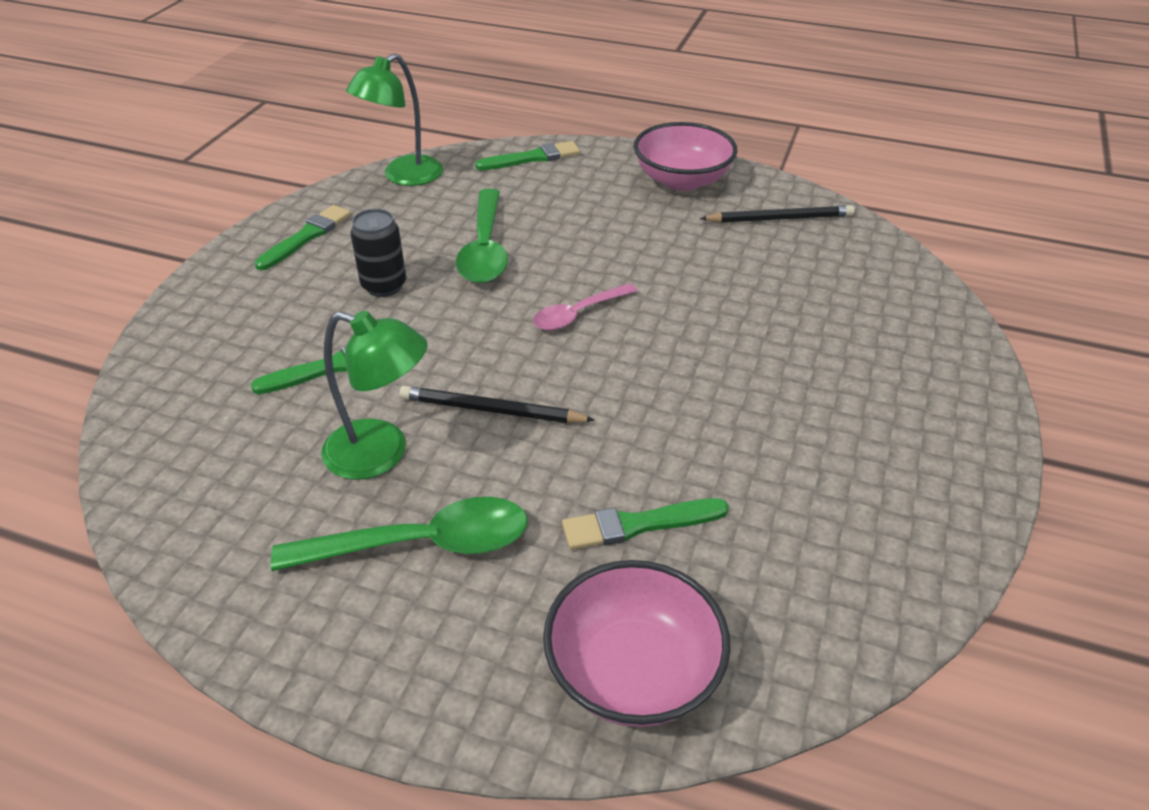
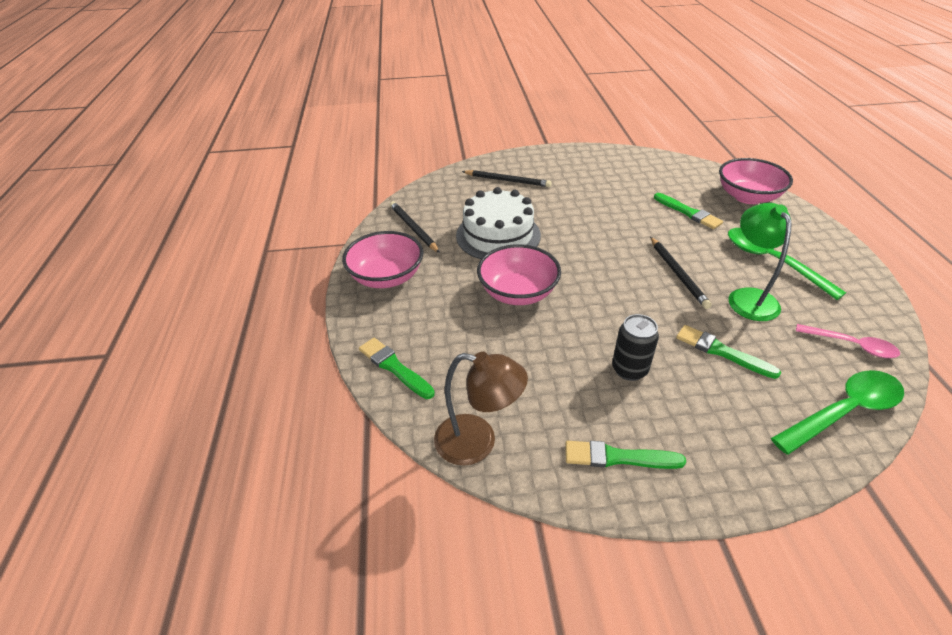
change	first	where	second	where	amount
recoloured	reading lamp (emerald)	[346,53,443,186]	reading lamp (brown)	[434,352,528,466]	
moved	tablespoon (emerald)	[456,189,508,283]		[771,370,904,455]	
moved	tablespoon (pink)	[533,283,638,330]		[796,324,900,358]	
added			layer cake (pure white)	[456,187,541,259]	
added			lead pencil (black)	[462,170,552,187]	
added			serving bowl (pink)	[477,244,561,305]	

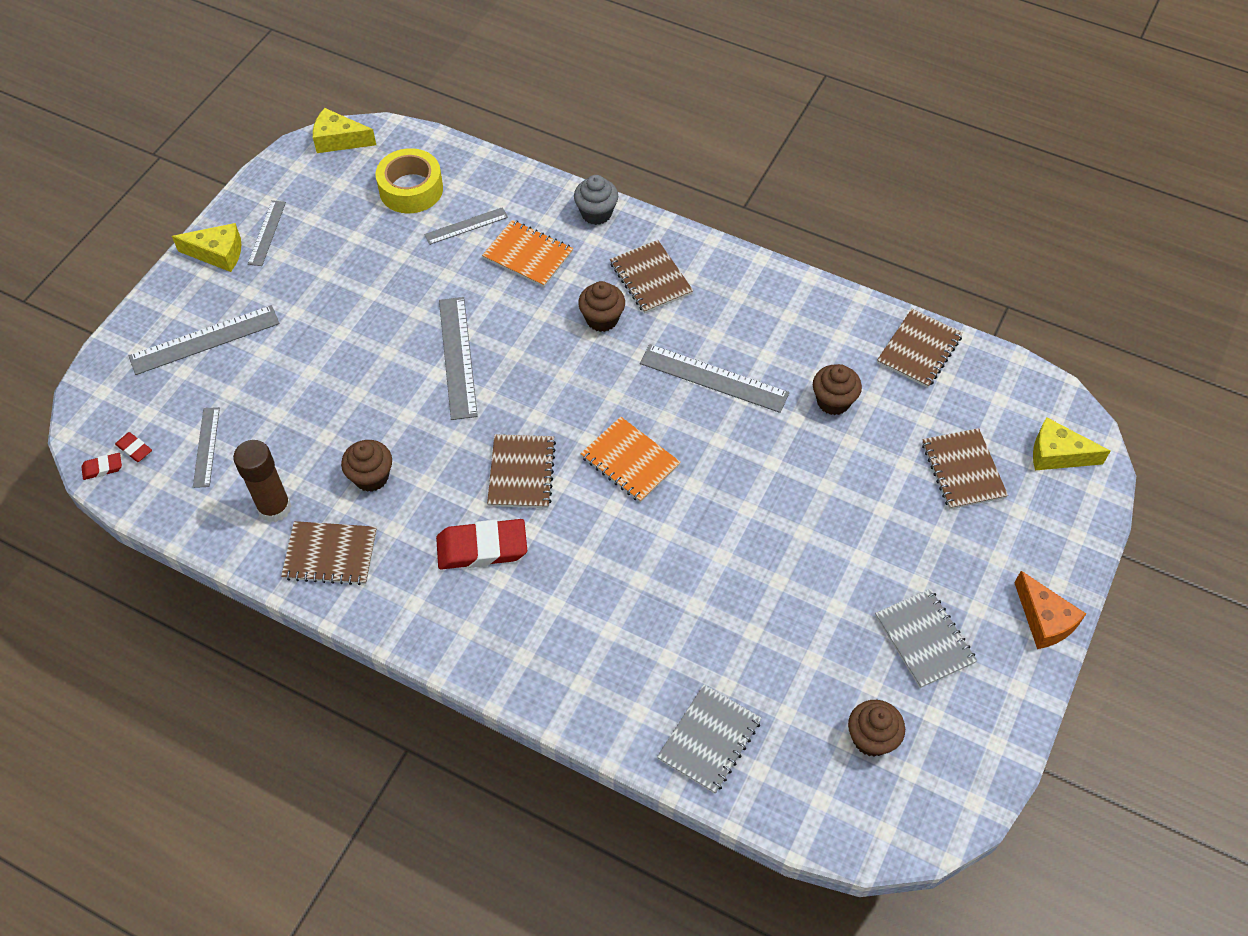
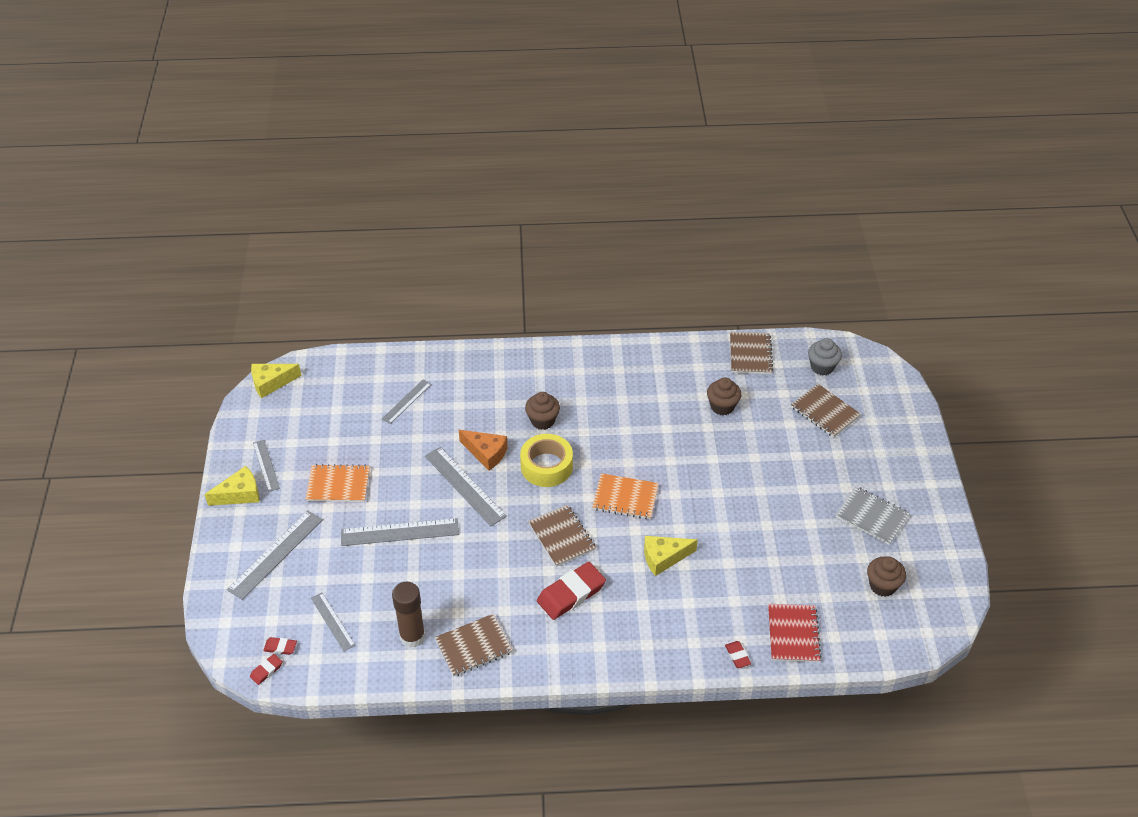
change	first	where	second	where	amount
removed	cupcake (brown)	[341,440,392,492]			
moved	tape (bright yellow)	[375,148,443,213]		[520,434,573,487]	
moved	notepad (orange)	[482,220,573,287]		[306,464,370,502]	
moved	cupcake (grey)	[574,175,618,225]		[808,338,842,376]	
removed	notepad (brown)	[610,240,693,314]			
moved	measuring stick (grey)	[640,344,789,413]		[341,518,459,546]	
recoloured	notepad (grey)	[657,684,762,794]	notepad (red)	[768,604,822,662]	
moved	cheese (orange)	[1014,571,1086,649]		[459,430,508,470]	
moved	cheese (bright yellow)	[1033,417,1110,470]		[644,536,698,576]	
added			pencil eraser (red)	[725,641,751,668]	

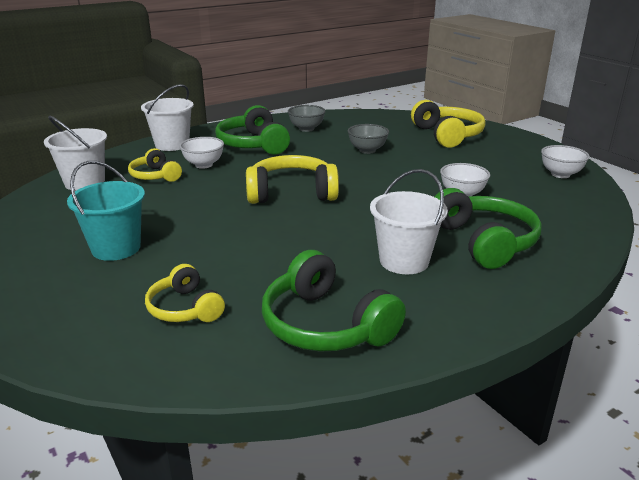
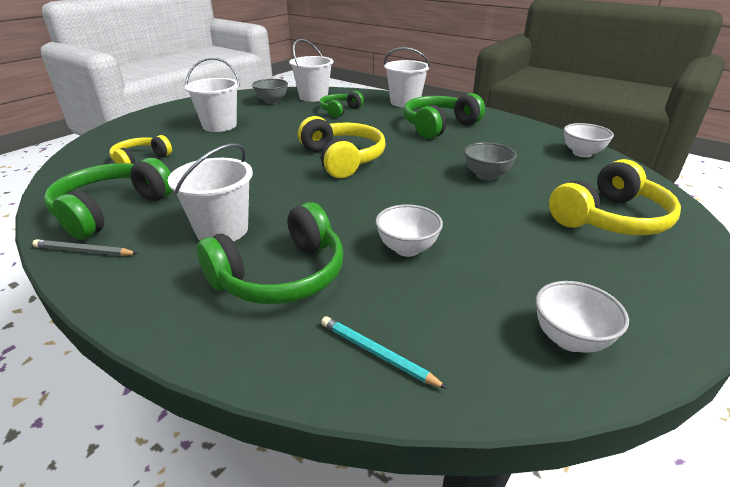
change	first	where	second	where	amount
recoloured	sand bucket (turquoise)	[67,161,145,261]	sand bucket (pure white)	[185,57,240,132]	
recoloured	headset (bright yellow)	[128,148,182,182]	headset (emerald)	[319,91,364,118]	
moved	serving bowl (pure white)	[180,137,224,169]		[564,123,614,157]	
moved	serving bowl (grey)	[288,105,325,132]		[252,79,288,104]	
added			lead pencil (grey)	[32,239,138,256]	
added			lead pencil (turquoise)	[321,316,448,389]	

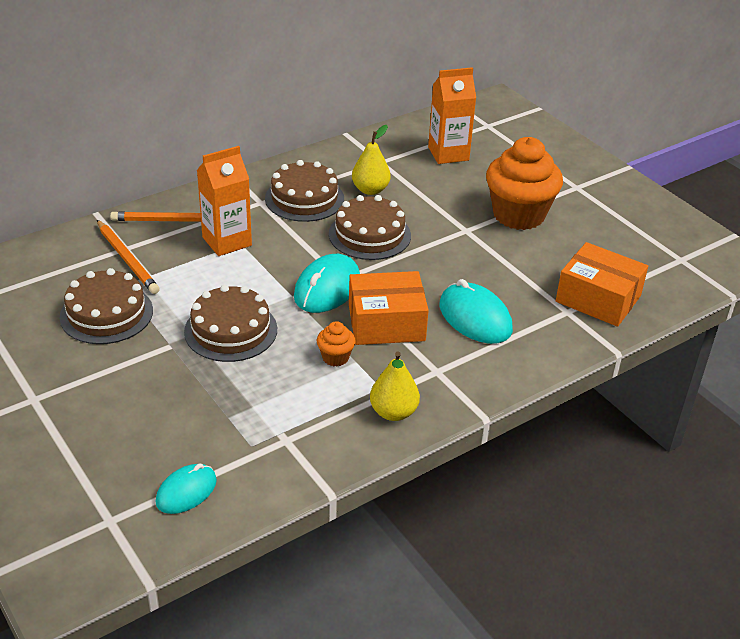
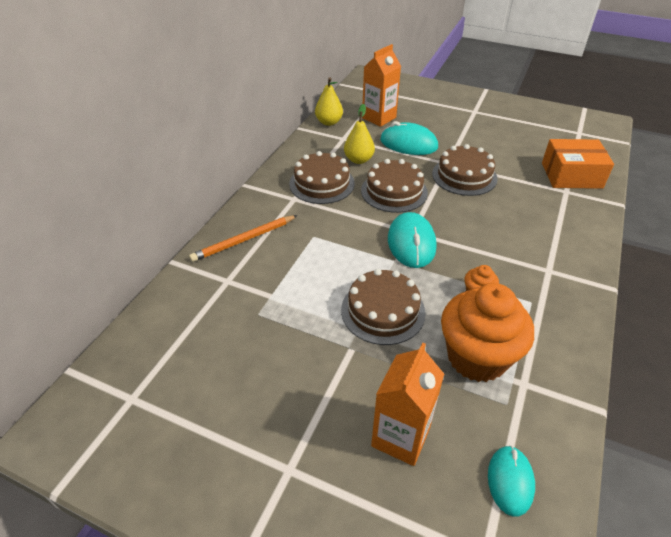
change	first	where	second	where	amount
moved	layer cake (brown)	[59,268,153,344]		[432,144,498,196]	
removed	lead pencil (orange)	[97,220,160,294]			
moved	carton (orange)	[197,146,252,256]		[371,343,444,466]	
removed	box (orange)	[349,271,429,345]			
moved	toy pear (bright yellow)	[370,352,420,421]		[315,77,343,126]	
moved	mouse (turquoise)	[440,279,513,344]		[380,121,438,155]	
moved	cupcake (orange)	[486,137,563,230]		[441,283,534,382]	

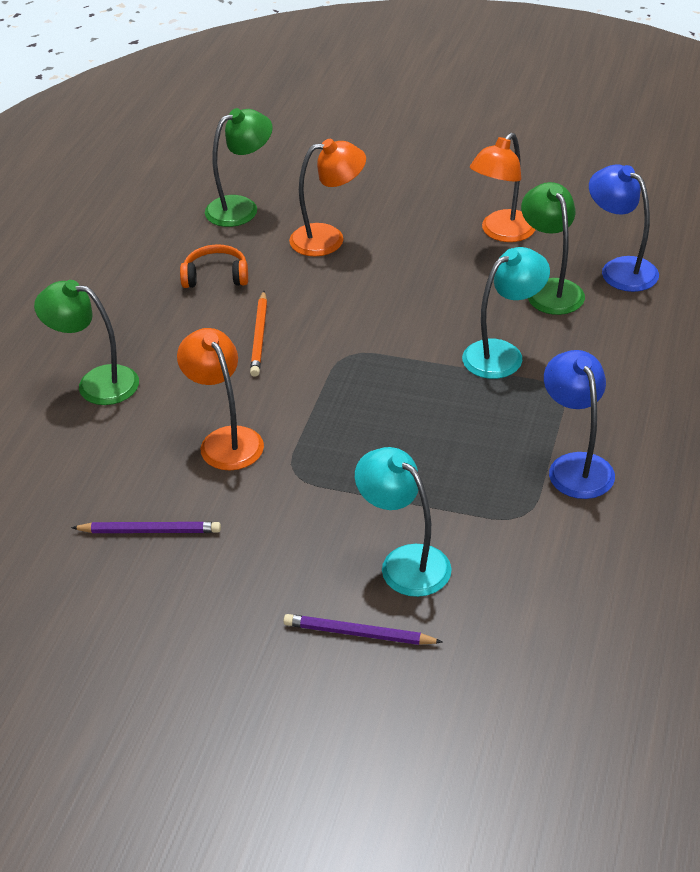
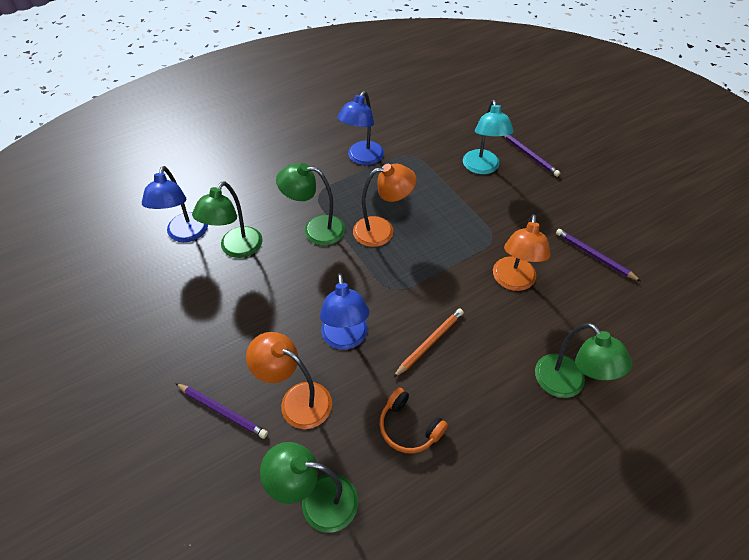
change	first	where	second	where	amount
recoloured	reading lamp (turquoise)	[462,247,550,379]	reading lamp (emerald)	[276,163,345,245]	
moved	reading lamp (orange)	[470,133,536,242]		[353,164,417,247]	
added			lead pencil (violet)	[175,383,268,439]	
added			reading lamp (blue)	[320,273,369,350]	

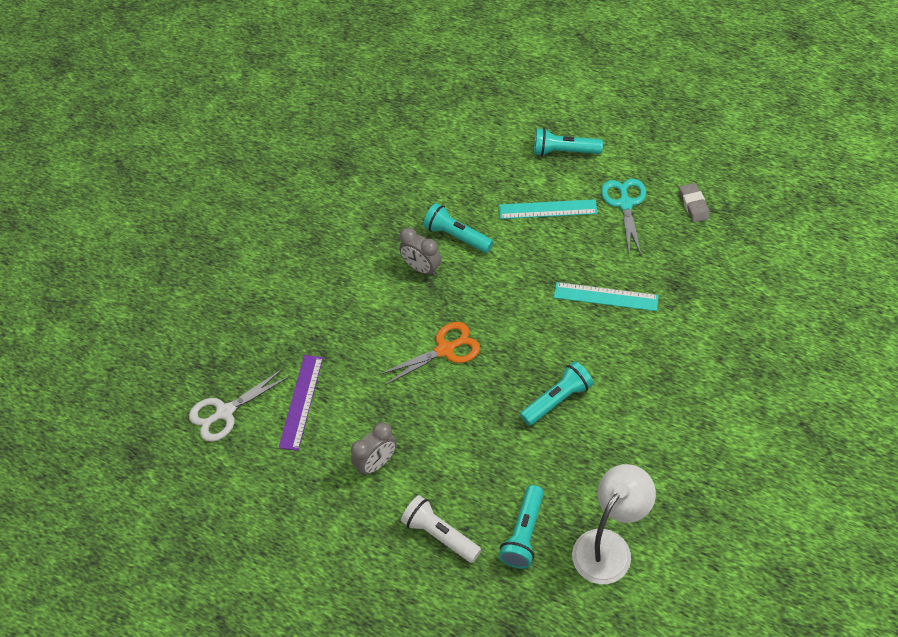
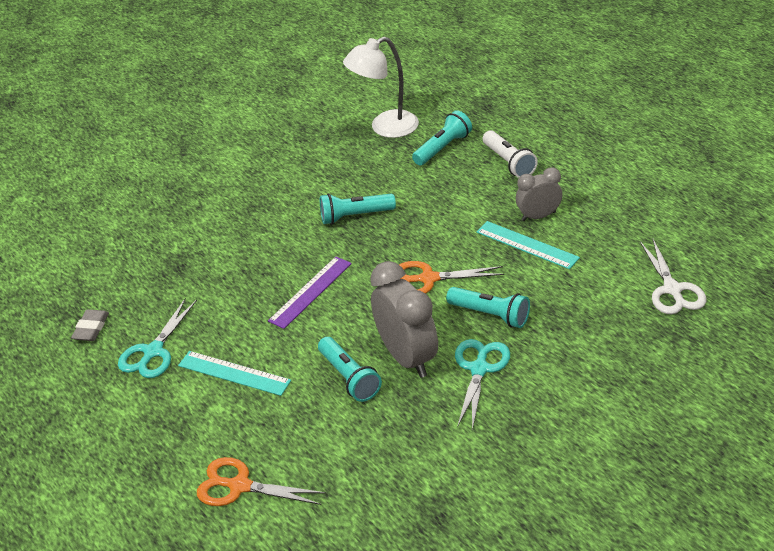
change	first	where	second	where	amount
turned	shears (pure white)	[189,369,290,442]		[640,239,707,314]	90 degrees clockwise
moved	measuring stick (violet)	[279,355,323,451]		[268,256,352,329]	
resized	clock (grey)	[399,228,441,276]		[370,261,438,378]	x1.69
moved	torch (turquoise)	[534,128,603,156]		[446,287,530,328]	
moved	measuring stick (turquoise)	[554,282,659,311]		[477,221,580,269]	
added			shears (orange)	[197,457,326,506]	
added			shears (turquoise)	[455,339,510,431]	

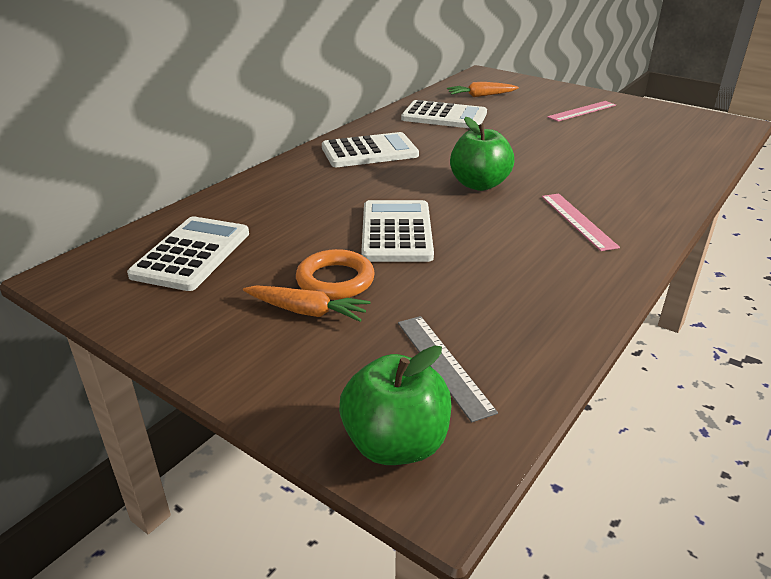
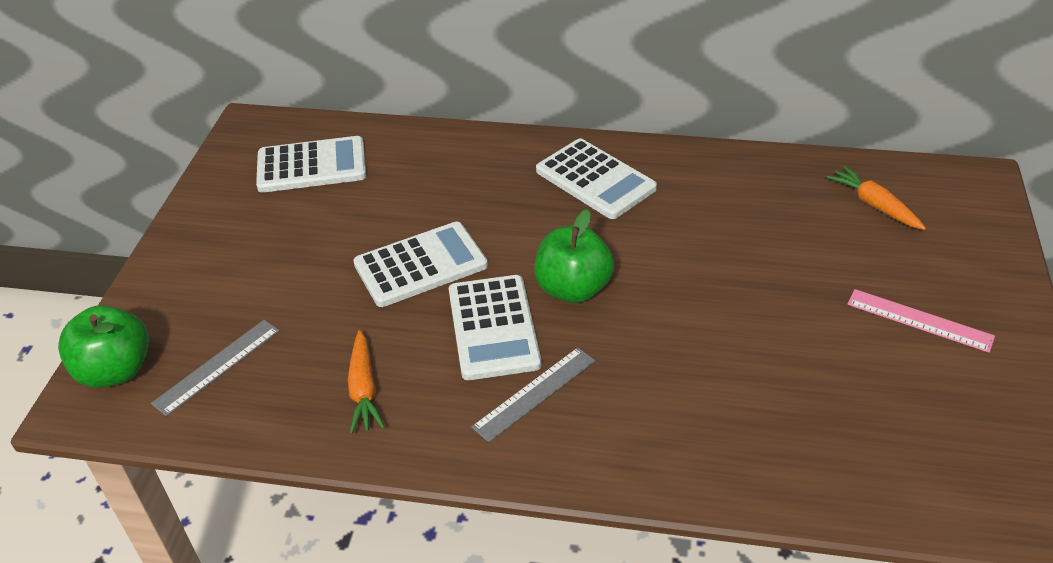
change	first	where	second	where	amount
moved	carrot (orange)	[243,285,371,322]		[348,330,385,434]	
removed	ring (orange)	[296,249,375,300]			
moved	adding machine (pure white)	[401,100,487,128]		[449,275,542,380]	
recoloured	measuring stick (pink)	[542,194,620,251]	measuring stick (grey)	[471,347,595,442]	

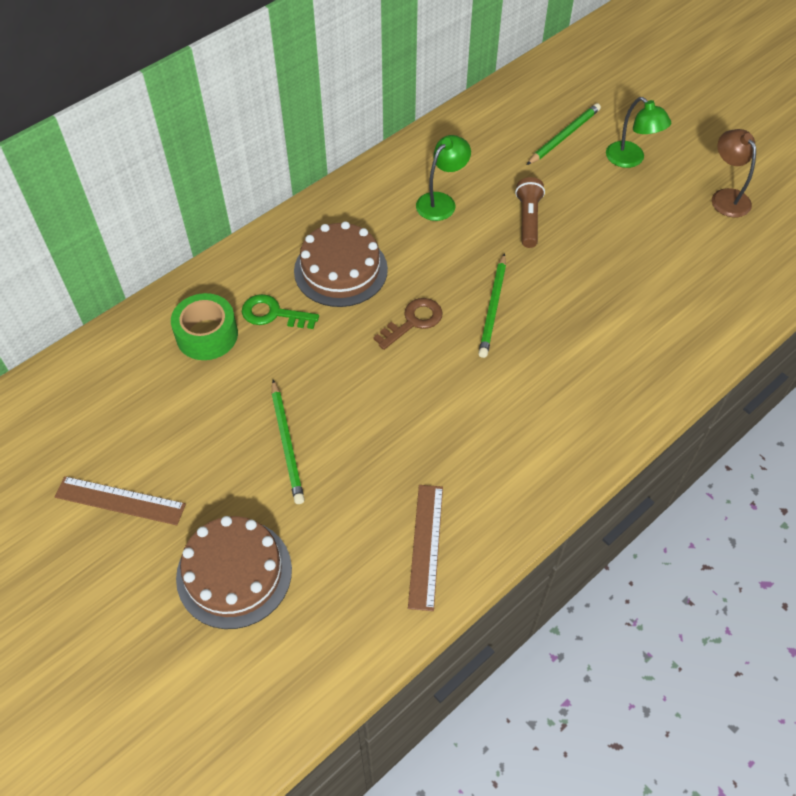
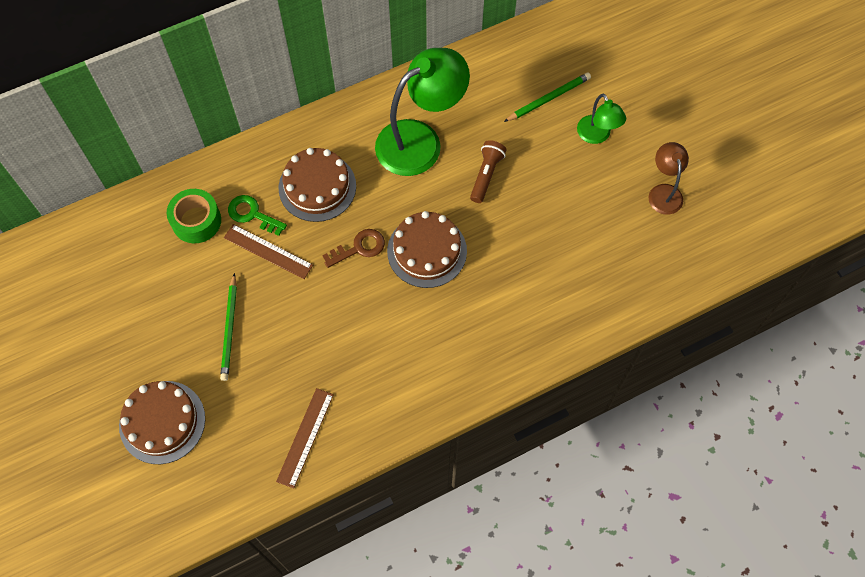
change	first	where	second	where	amount
moved	measuring stick (brown)	[54,476,186,525]		[224,224,313,279]	
resized	reading lamp (emerald)	[416,135,471,221]		[375,48,470,176]	x1.93
replaced	lead pencil (emerald)	[478,253,506,358]	layer cake (brown)	[387,211,467,288]	

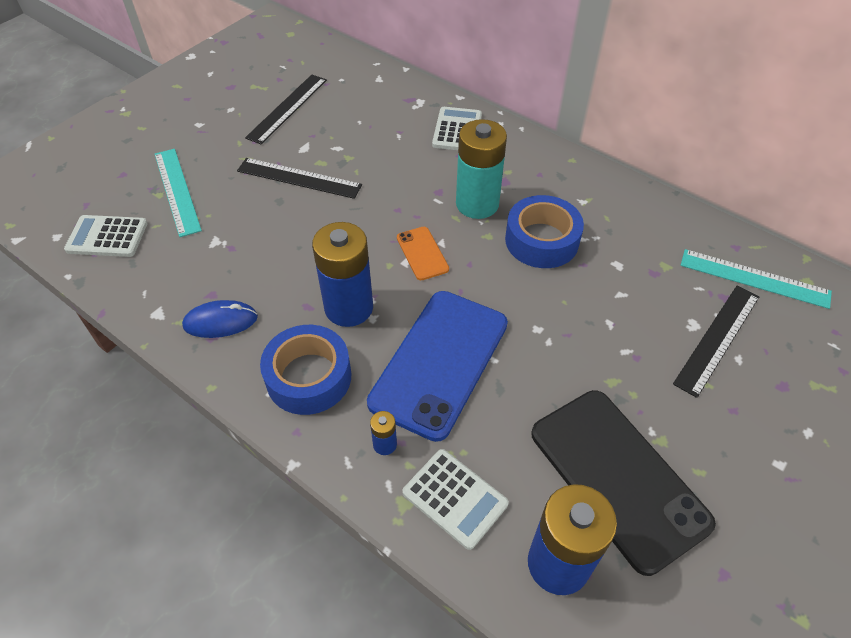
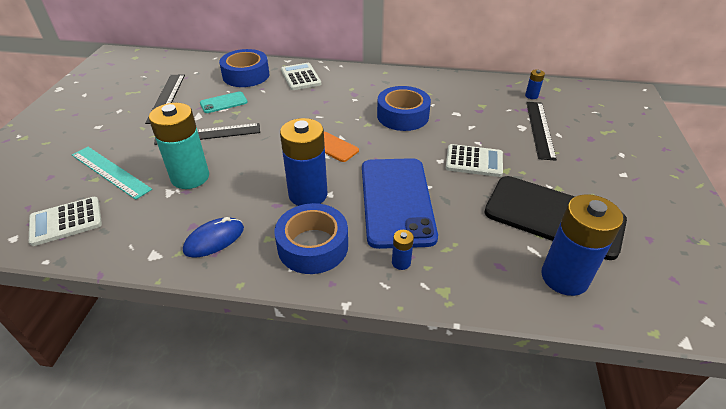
change	first	where	second	where	amount
moved	adding machine (pure white)	[402,449,509,550]		[446,144,503,177]	
moved	battery (turquoise)	[456,119,507,219]		[149,103,209,189]	
replaced	measuring stick (turquoise)	[681,249,832,309]	battery (blue)	[525,70,545,99]	
added			phone (turquoise)	[200,91,248,113]	
added			tape (blue)	[219,49,269,87]	

